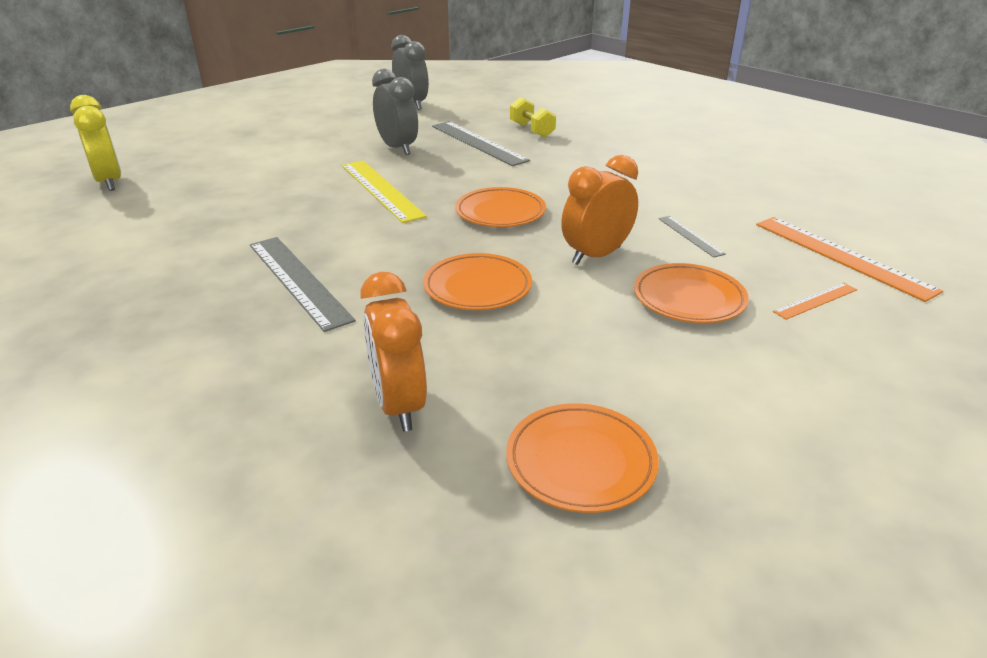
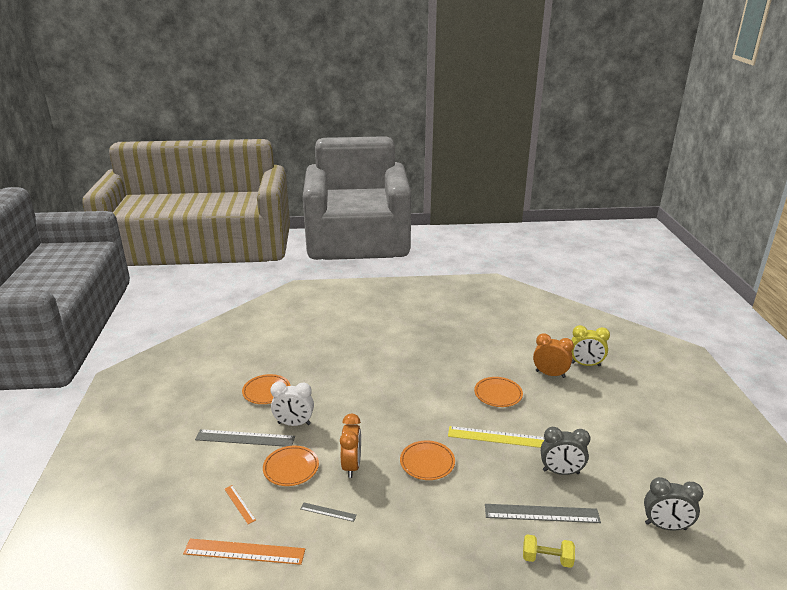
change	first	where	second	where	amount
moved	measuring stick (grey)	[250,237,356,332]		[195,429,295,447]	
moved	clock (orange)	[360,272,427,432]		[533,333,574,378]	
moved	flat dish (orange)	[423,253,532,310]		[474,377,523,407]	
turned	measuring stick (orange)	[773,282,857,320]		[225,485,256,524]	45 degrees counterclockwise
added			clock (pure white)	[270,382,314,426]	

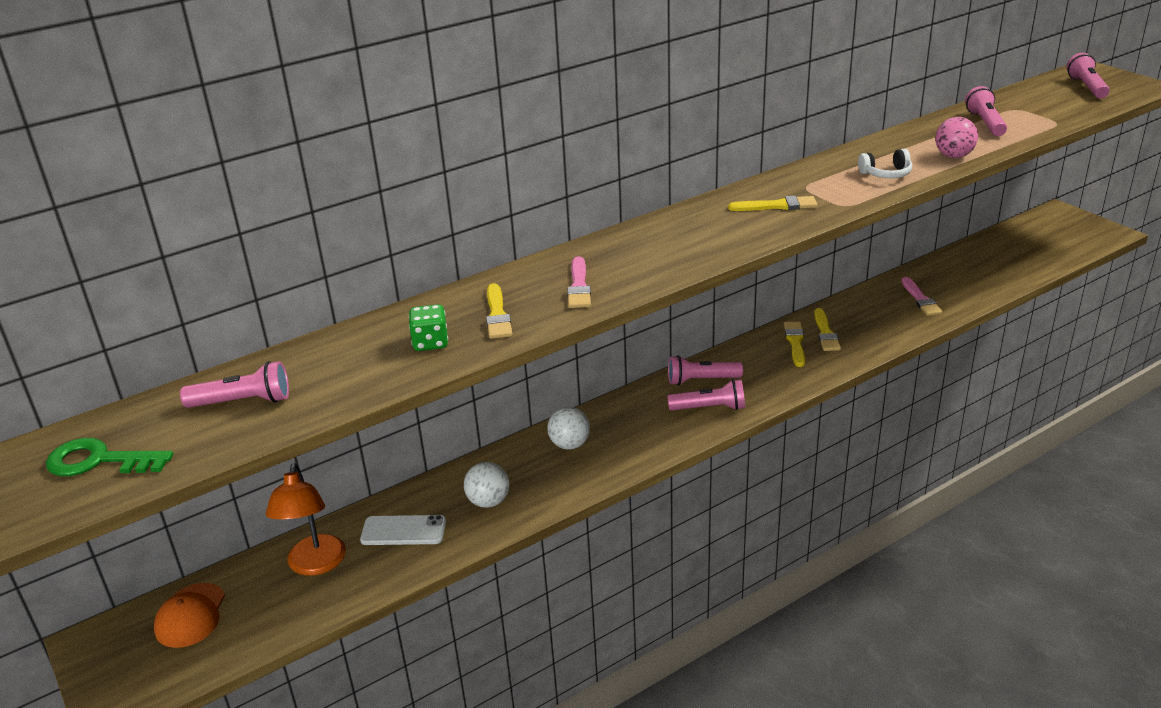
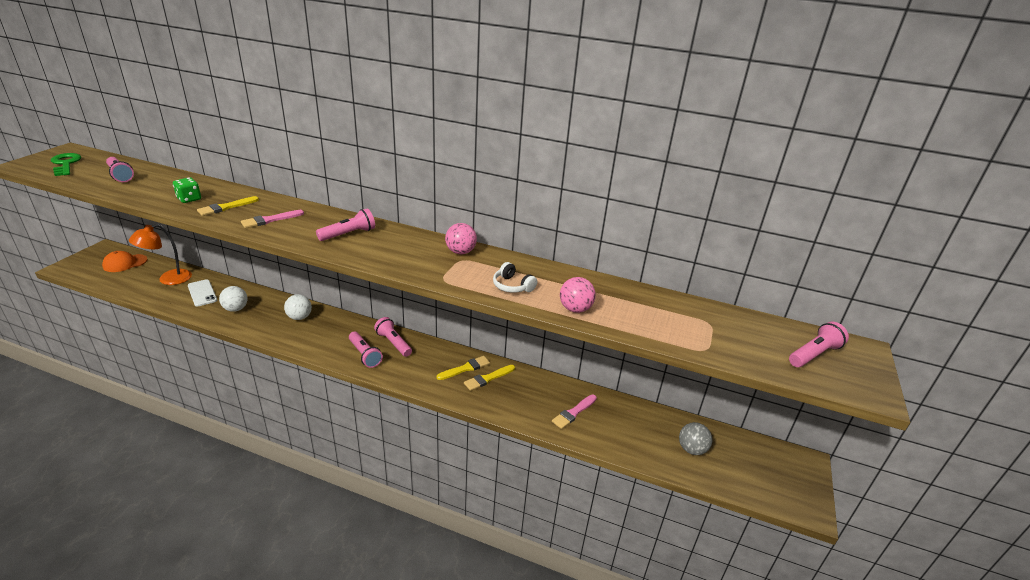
change	first	where	second	where	amount
removed	paint brush (bright yellow)	[728,196,817,211]			
moved	torch (pink)	[965,86,1007,136]		[316,208,375,241]	
added			sphere (pink)	[445,223,477,254]	
added			sphere (grey)	[679,422,712,455]	

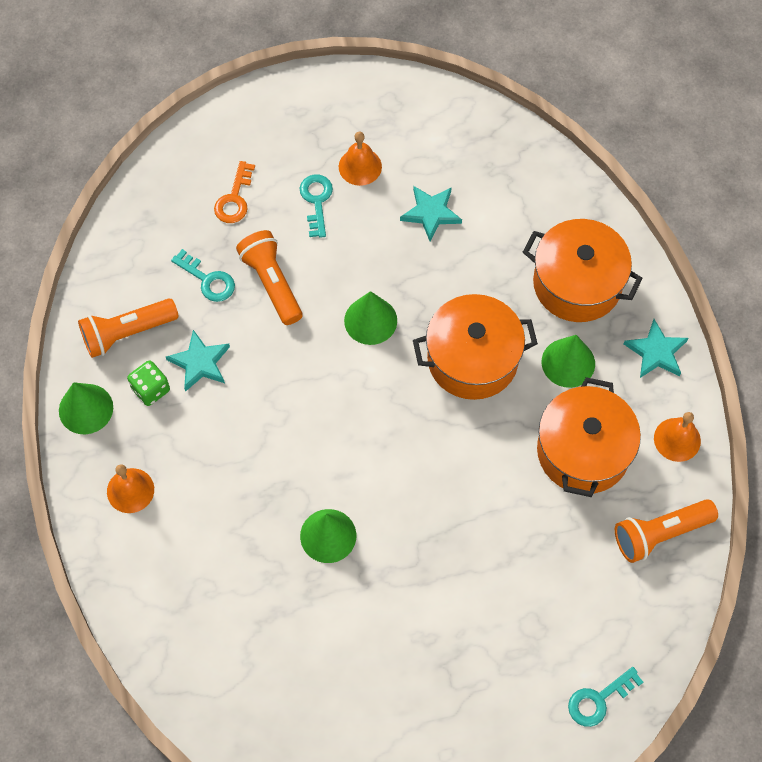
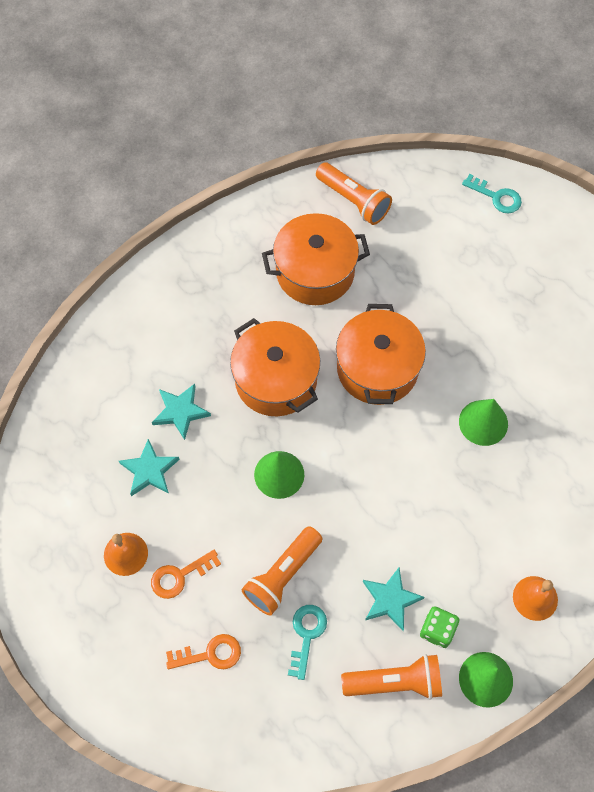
change	first	where	second	where	amount
turned	torch (orange)	[78,298,179,358]		[341,654,442,699]	45 degrees counterclockwise
recoloured	key (turquoise)	[300,174,333,238]	key (orange)	[151,550,221,599]	
moved	pot (orange)	[523,219,643,322]		[336,304,426,405]	
removed	solid cone (emerald)	[542,335,595,388]			
moved	star shape (turquoise)	[624,319,688,378]		[152,384,211,440]	
removed	hand bell (orange)	[654,412,701,462]			

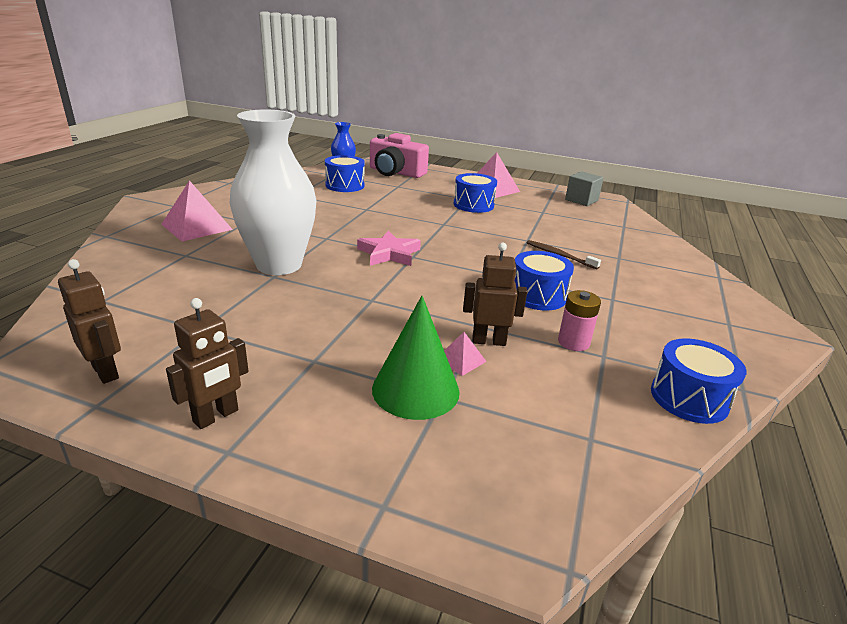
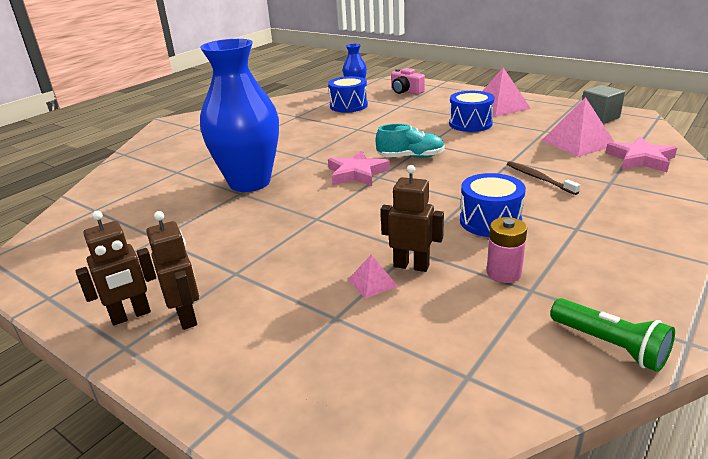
change	first	where	second	where	amount
moved	robot (brown)	[58,259,121,384]		[146,211,199,330]	
moved	pyramid (pink)	[161,180,233,241]		[541,97,614,157]	
recoloured	flower vase (pure white)	[230,110,317,275]	flower vase (blue)	[200,39,279,192]	
resized	photo camera (pink)	[370,133,429,178]		[391,68,425,95]	x0.60
removed	solid cone (emerald)	[372,296,460,420]			
replaced	drum (blue)	[651,339,746,424]	torch (emerald)	[550,298,675,372]	
added			sneaker (turquoise)	[376,124,445,158]	
added			star shape (pink)	[606,137,677,172]	

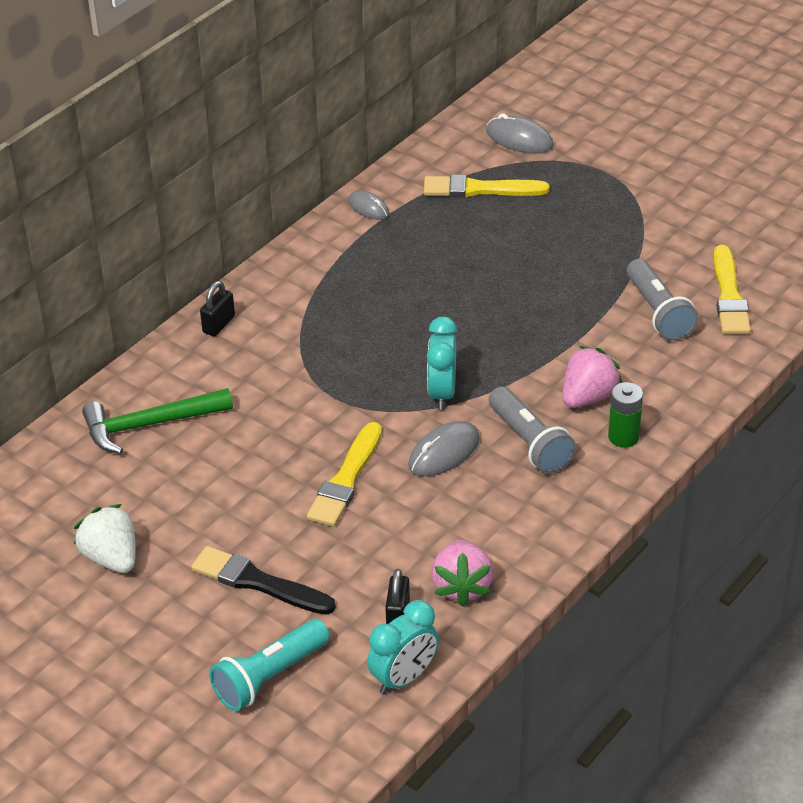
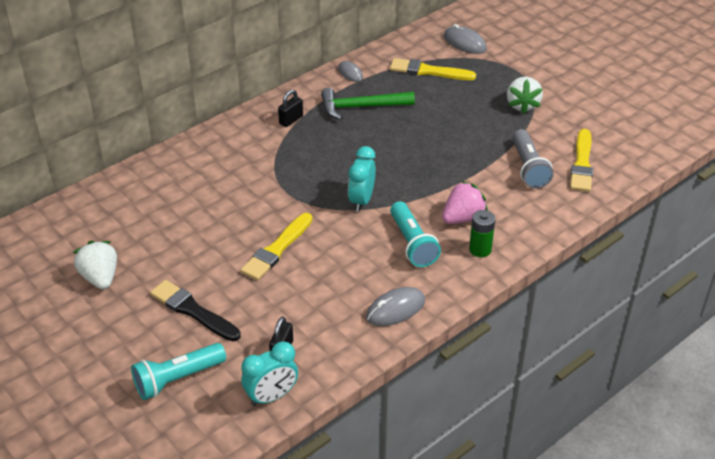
change	first	where	second	where	amount
moved	carpenter's hammer (emerald)	[82,388,233,454]		[321,88,415,120]	
moved	padlock (black)	[200,281,235,336]		[278,90,303,127]	
moved	mouse (grey)	[408,421,480,477]		[366,287,425,326]	
removed	toy strawberry (pink)	[431,540,494,607]			
recoloured	torch (grey)	[489,387,576,474]	torch (turquoise)	[390,201,441,267]	
added			toy strawberry (pure white)	[507,77,543,114]	

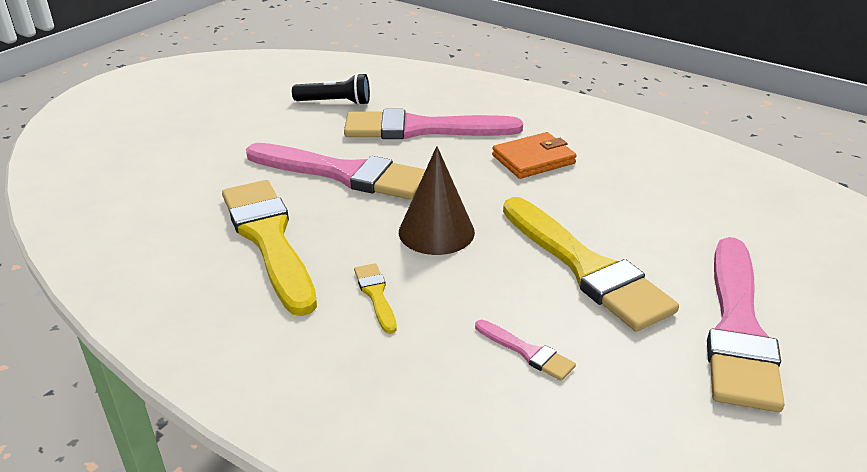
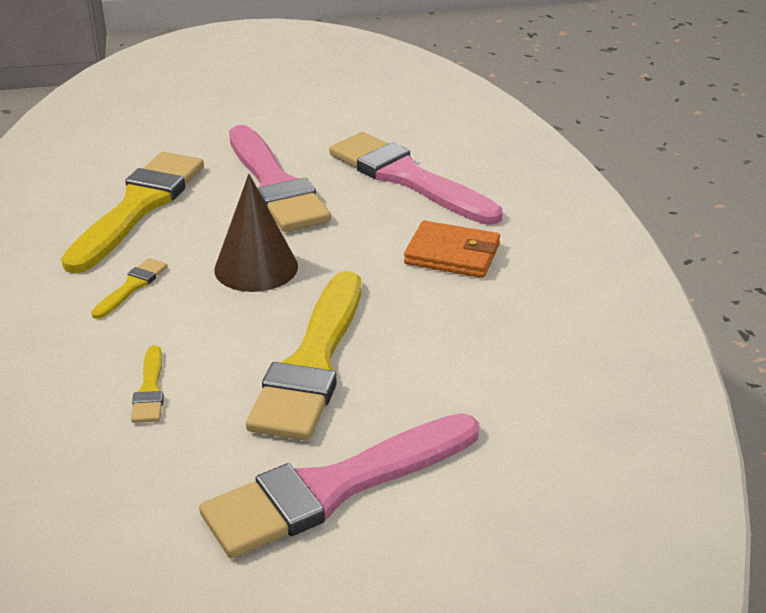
change	first	where	second	where	amount
removed	torch (black)	[292,73,370,105]			
recoloured	paint brush (pink)	[475,320,576,381]	paint brush (bright yellow)	[131,345,164,423]	

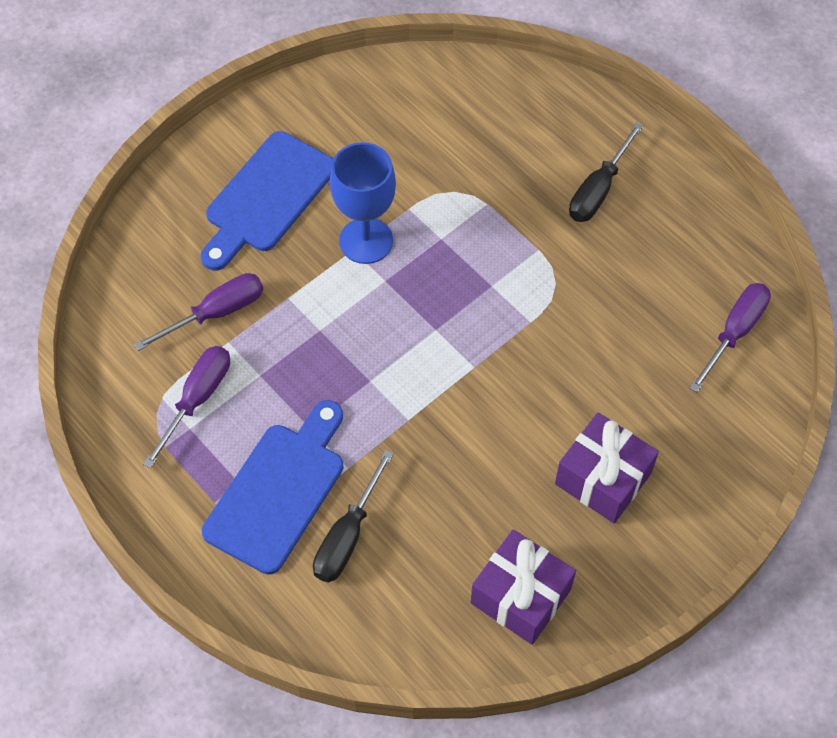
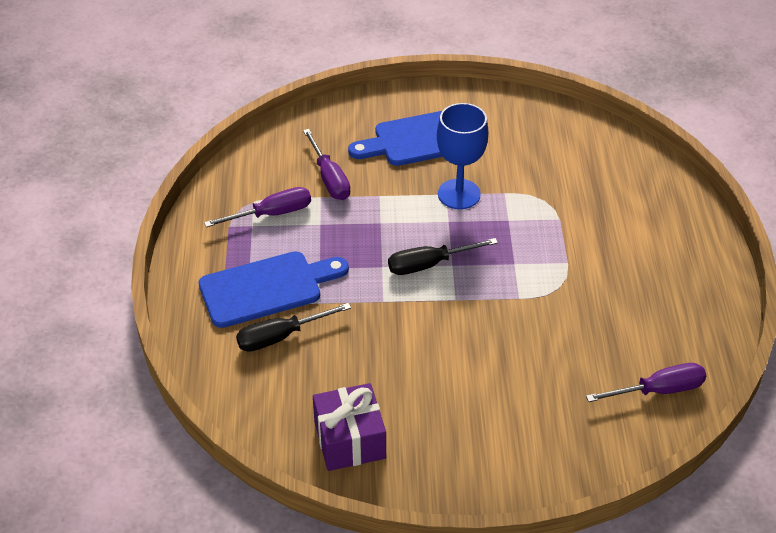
change	first	where	second	where	amount
turned	hand screwdriver (violet)	[134,273,263,351]		[303,129,350,200]	60 degrees clockwise
removed	present (violet)	[555,412,659,523]			
moved	hand screwdriver (black)	[569,123,643,222]		[388,238,498,275]	

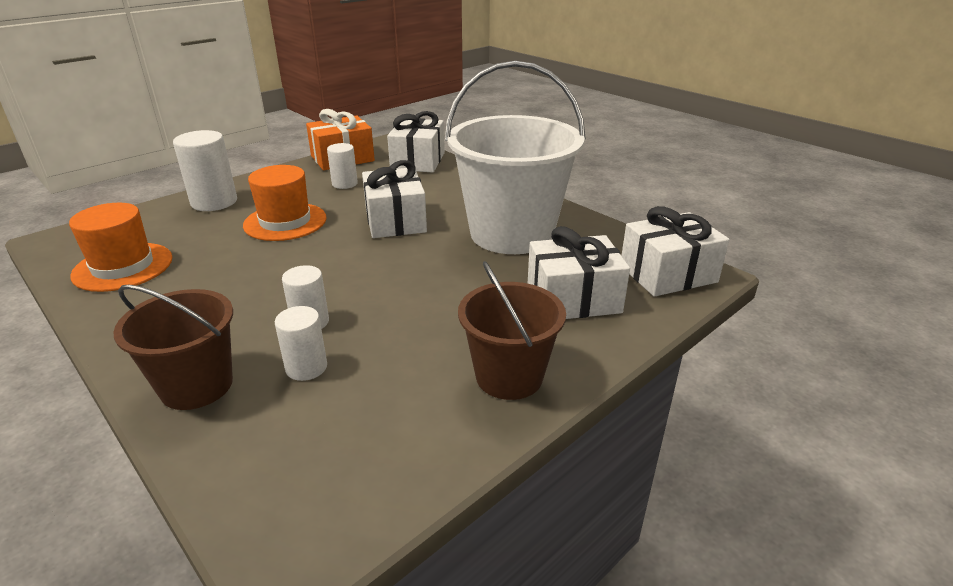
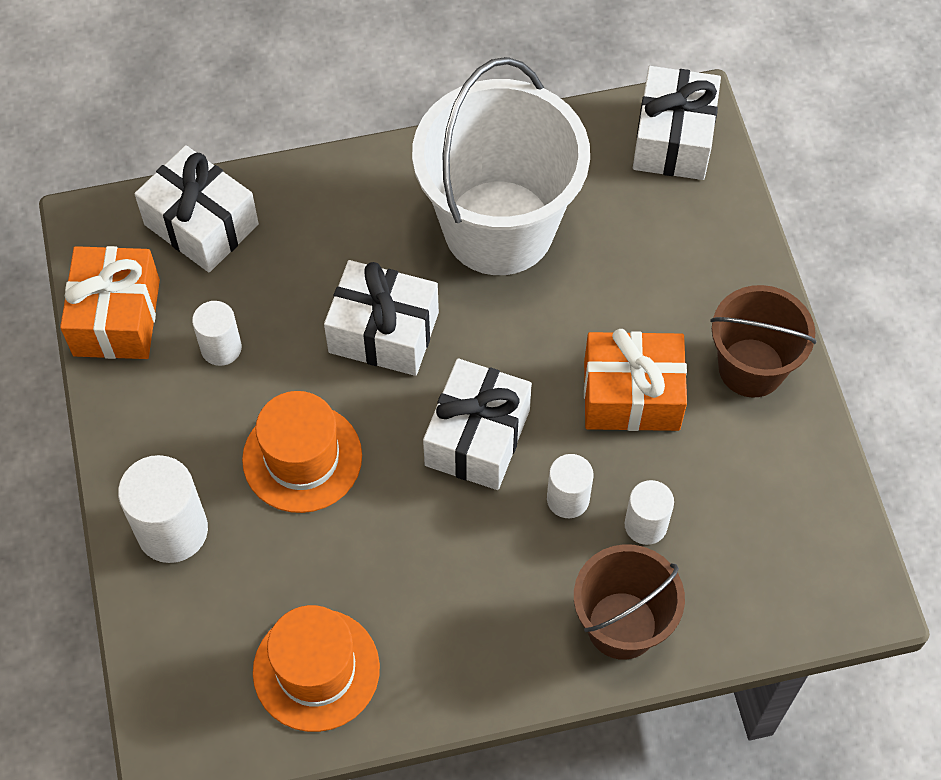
change	first	where	second	where	amount
moved	present (pure white)	[528,226,630,319]		[423,358,532,490]	
added			present (orange)	[584,329,687,431]	

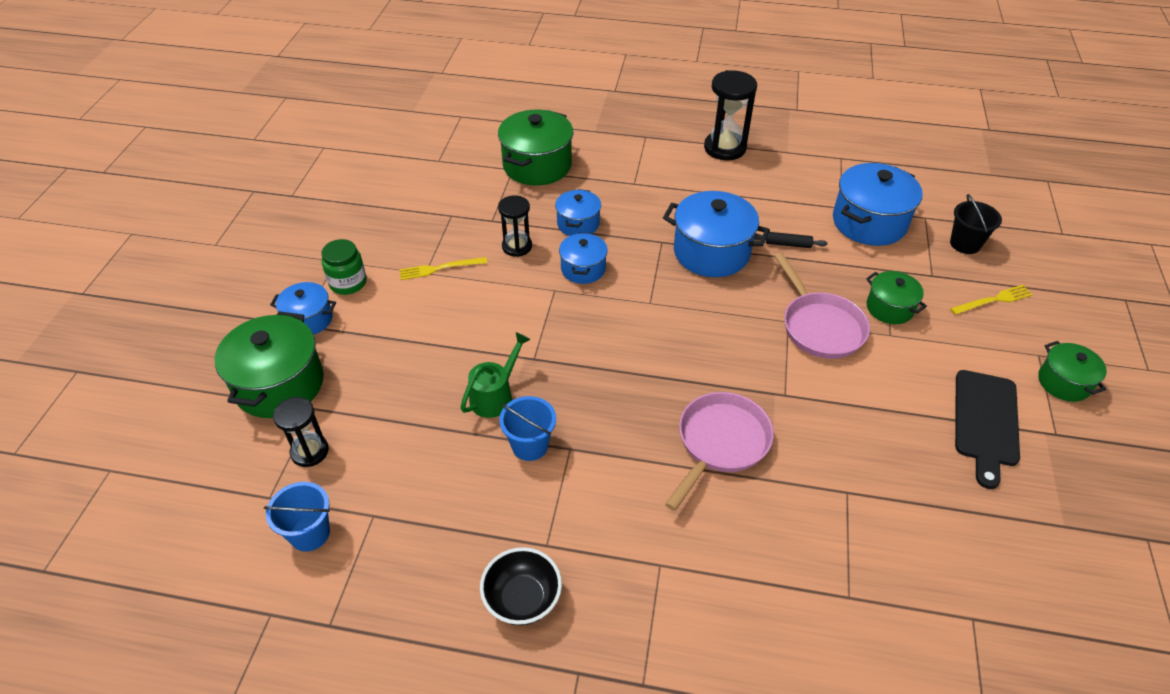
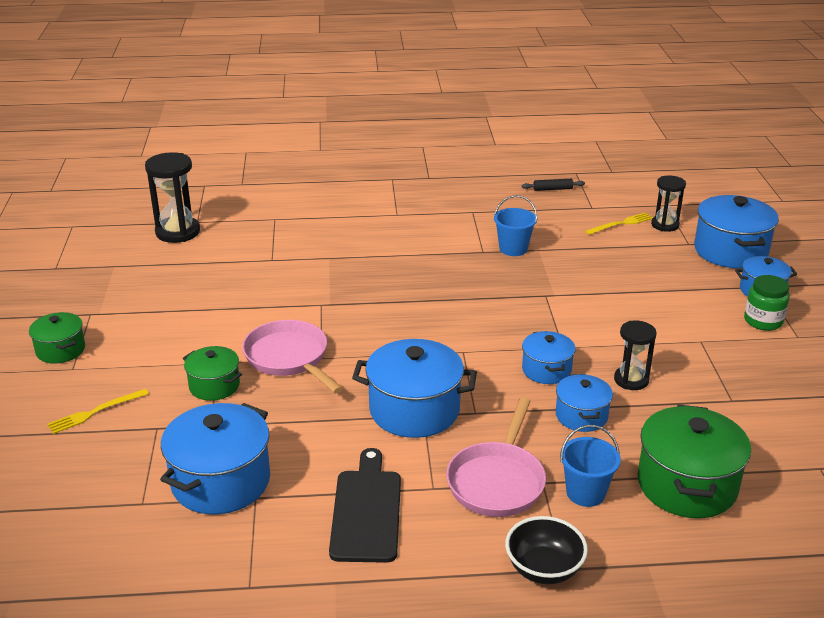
change	first	where	second	where	amount
recoloured	pot (emerald)	[215,311,324,418]	pot (blue)	[694,195,779,269]	
moved	sand bucket (blue)	[264,482,330,552]		[560,425,621,507]	
moved	dinner fork (bright yellow)	[399,257,487,280]		[585,213,653,235]	
removed	watering pot (emerald)	[460,332,531,418]			
moved	serving bowl (black)	[480,547,562,625]		[505,516,588,584]	
moved	pan (pink)	[665,392,774,511]		[446,397,546,517]	
moved	sand timer (black)	[704,70,757,161]		[145,152,200,243]	
moved	rolling pin (black)	[754,232,827,248]		[522,179,585,191]	
removed	sand bucket (black)	[950,194,1002,254]			
moved	chopping board (black)	[955,370,1020,489]		[329,448,401,563]	

